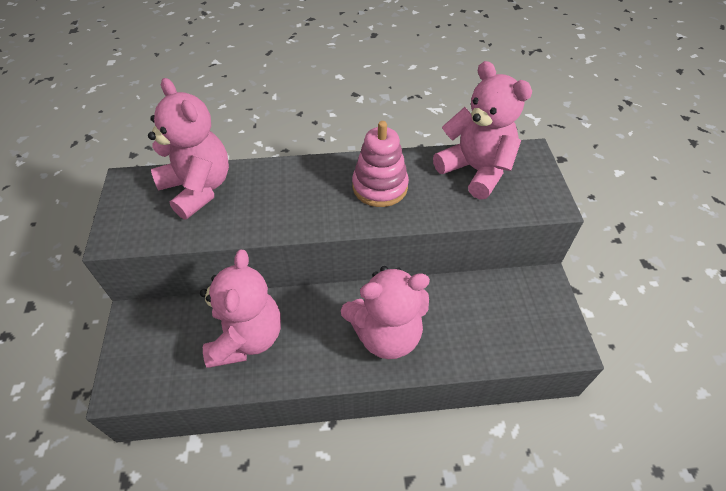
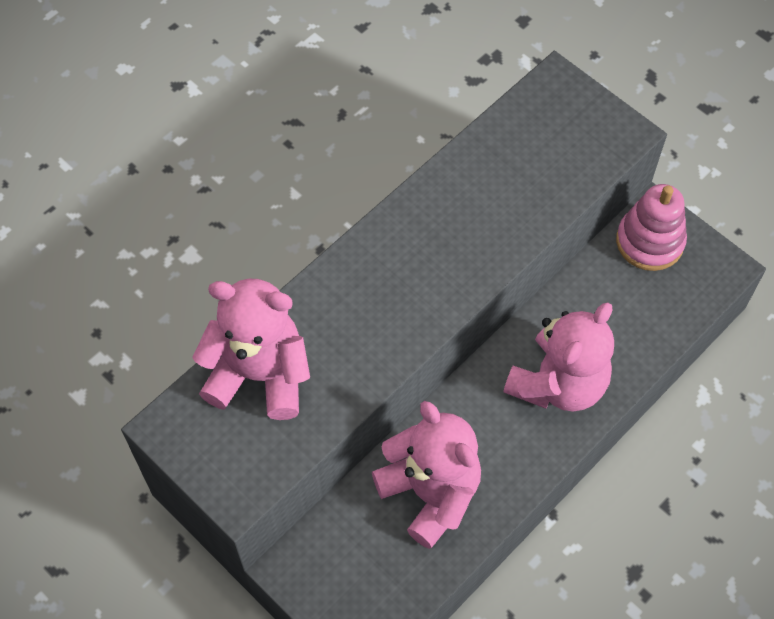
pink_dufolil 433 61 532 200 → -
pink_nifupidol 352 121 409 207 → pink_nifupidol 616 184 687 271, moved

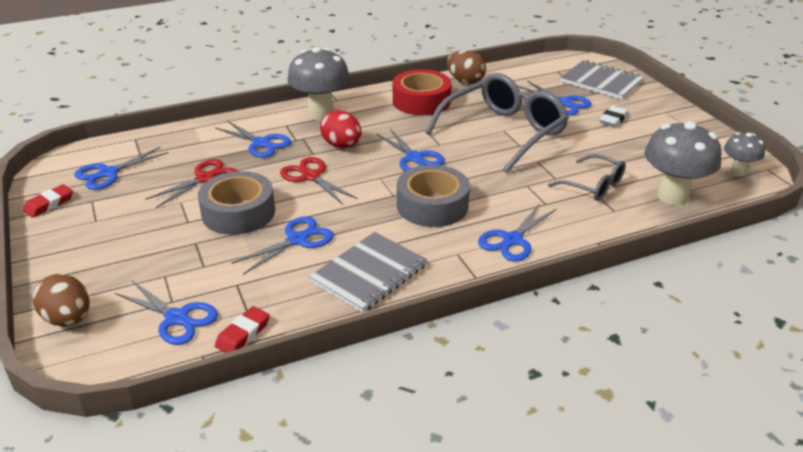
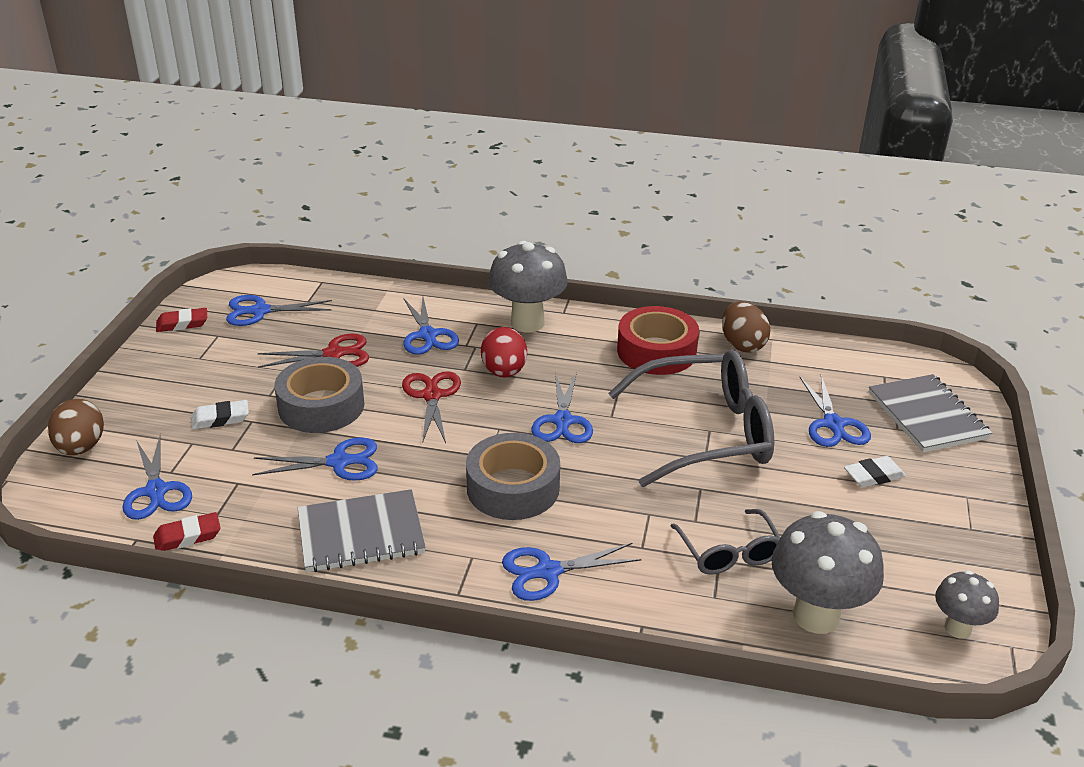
- → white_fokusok 191 400 249 429

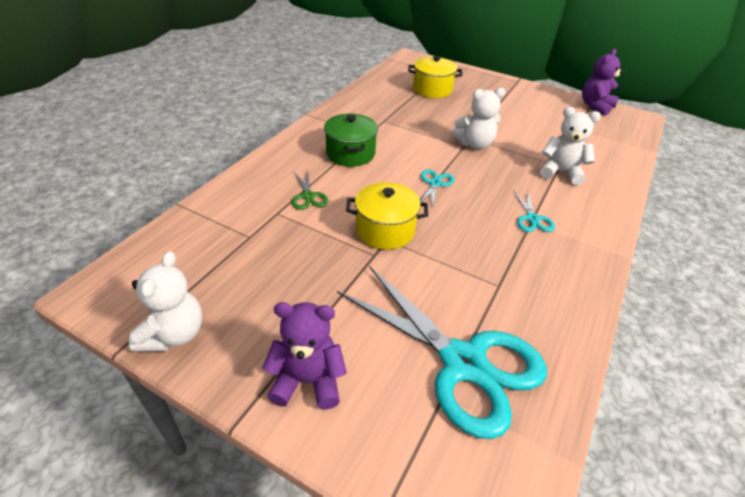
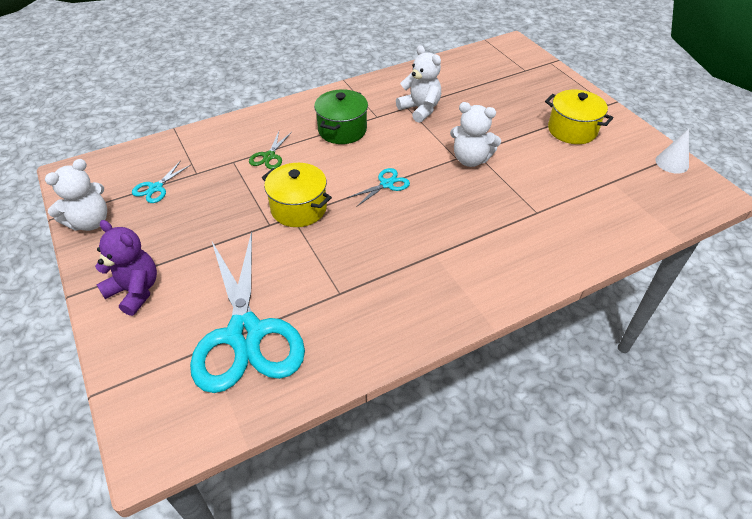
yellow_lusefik 408 56 462 98 → yellow_lusefik 545 90 614 144, moved
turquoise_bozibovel 513 190 555 232 → turquoise_bozibovel 132 160 191 203, moved
white_dufolil 540 107 601 185 → white_dufolil 396 45 441 123, moved
purple_dufolil 582 49 623 116 → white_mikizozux 655 129 689 174

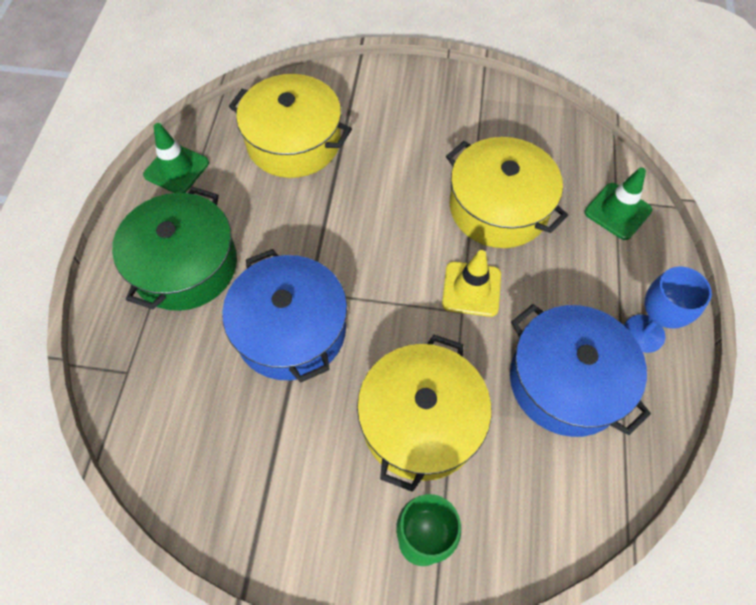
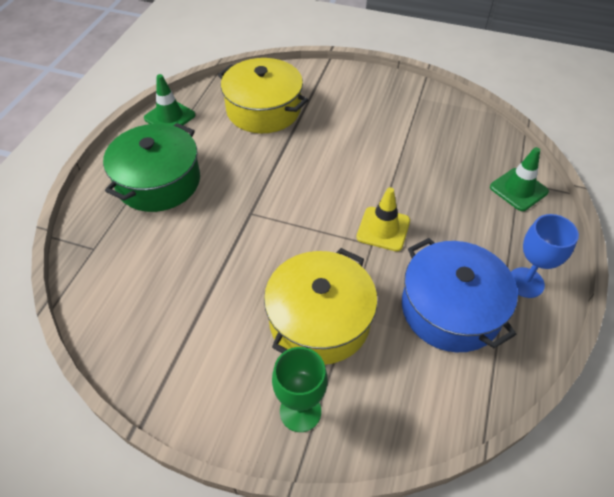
blue_lusefik 222 249 347 383 → -
yellow_lusefik 446 137 568 248 → -

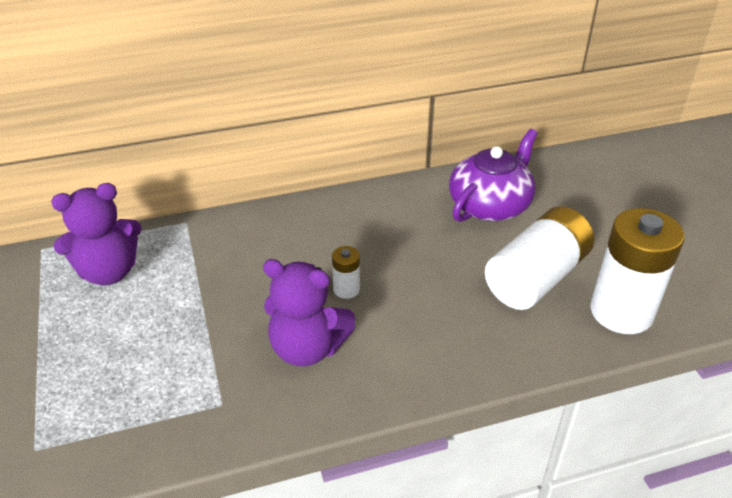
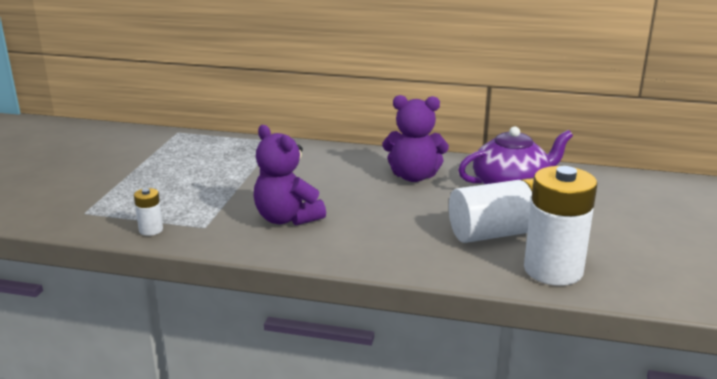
purple_dufolil 51 183 142 285 → purple_dufolil 382 95 449 182, moved
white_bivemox 332 246 360 299 → white_bivemox 134 188 163 236, moved

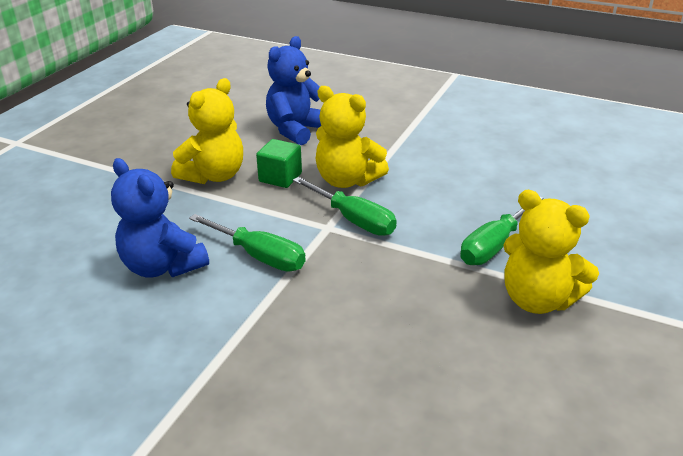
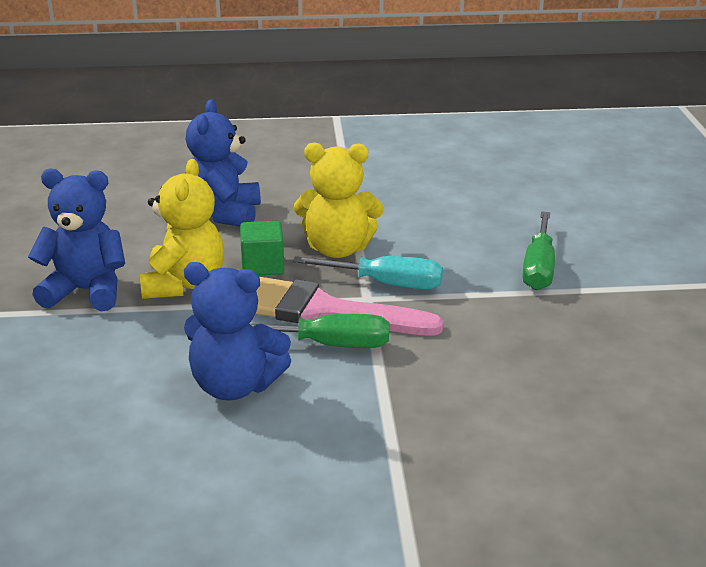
yellow_dufolil 503 190 599 314 → -
- → blue_dufolil 28 168 125 311
- → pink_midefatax 256 277 444 336
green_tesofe 293 177 397 236 → turquoise_tesofe 293 256 443 290

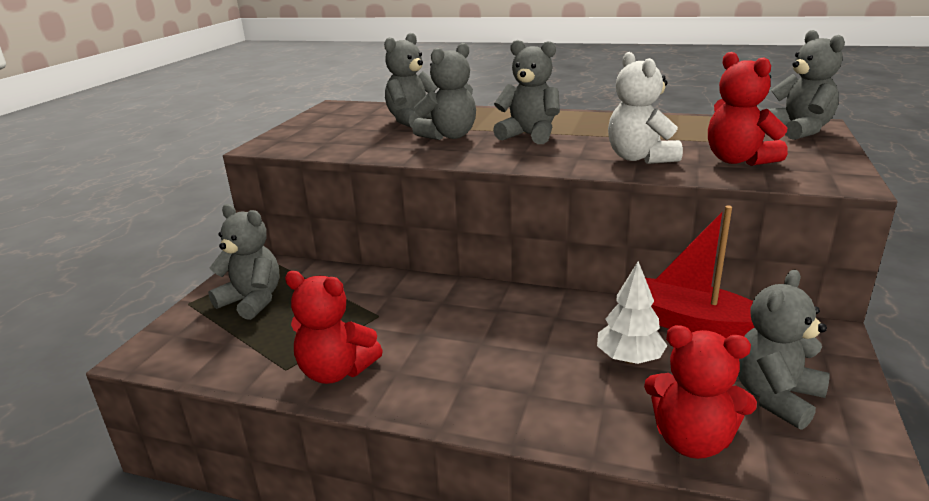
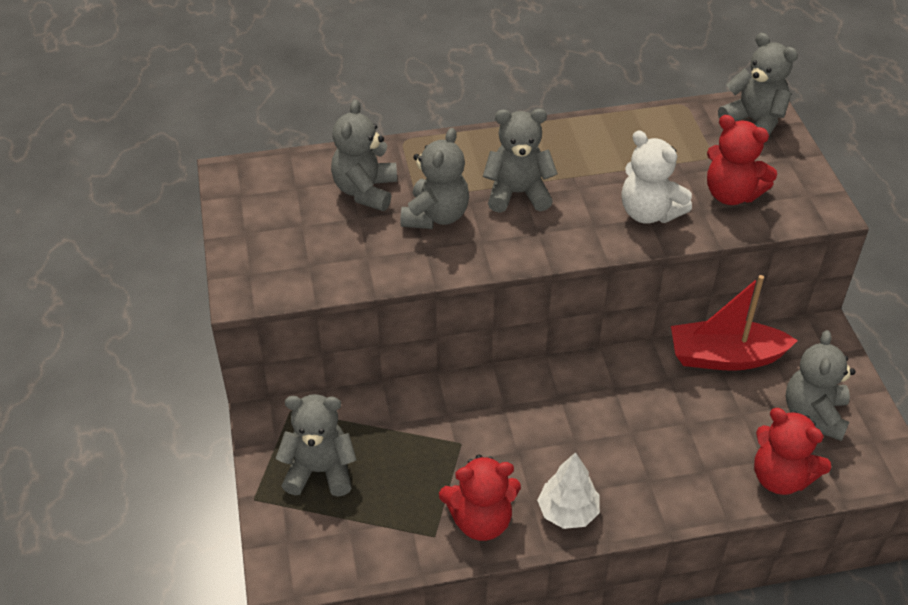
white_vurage 597 261 668 364 → white_vurage 537 452 600 529, moved
red_dufolil 644 325 757 459 → red_dufolil 754 408 831 495, 45 degrees clockwise

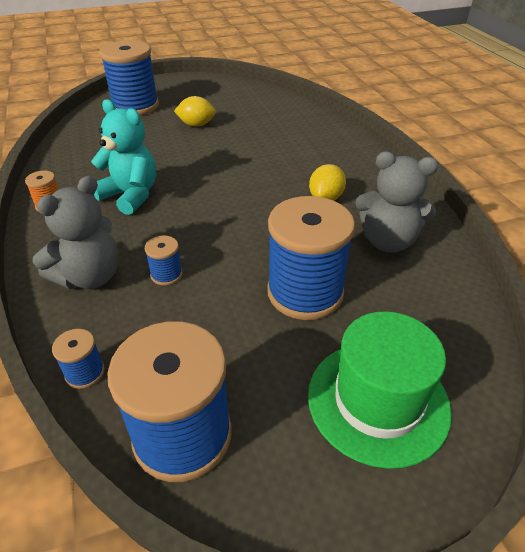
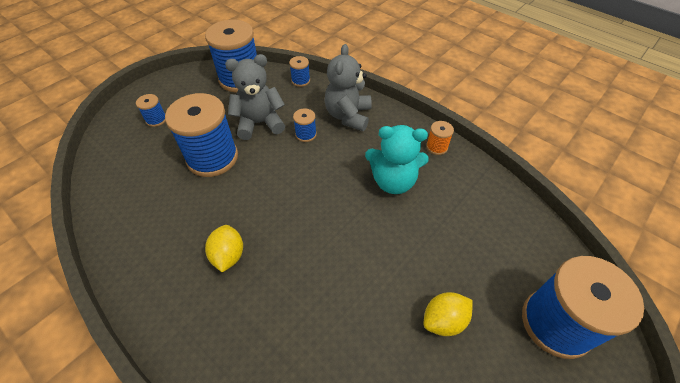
grey_dufolil 355 152 438 253 → grey_dufolil 225 54 285 140, moved
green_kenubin 308 311 452 469 → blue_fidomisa 136 94 165 127

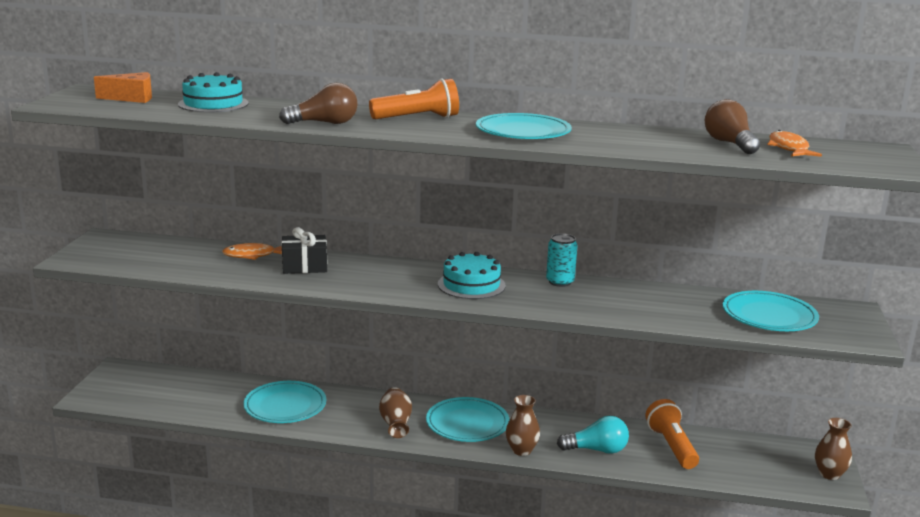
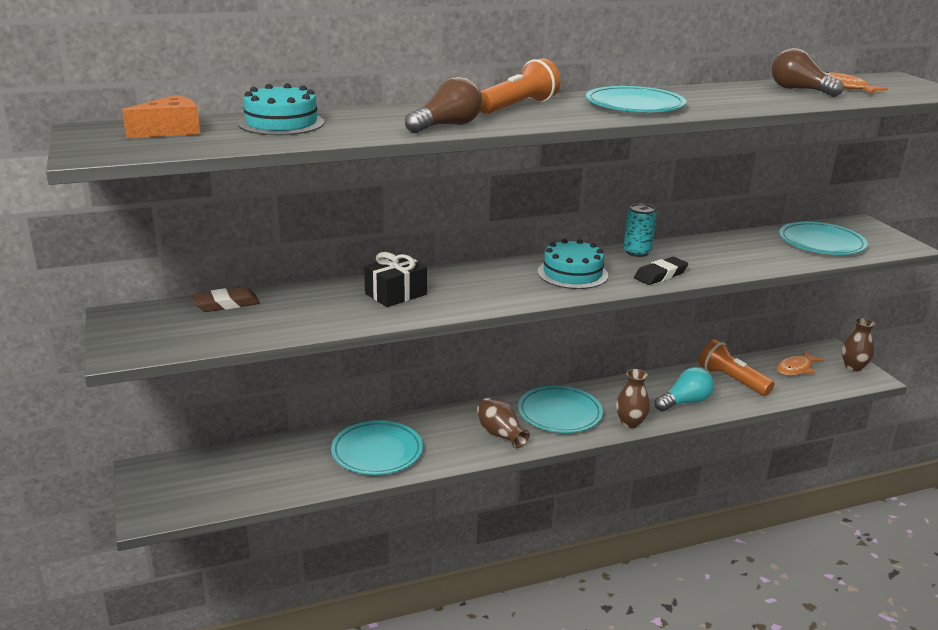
- → brown_fokusok 192 287 260 312
- → black_fokusok 634 257 688 285
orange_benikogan 222 243 282 260 → orange_benikogan 777 350 824 376, moved

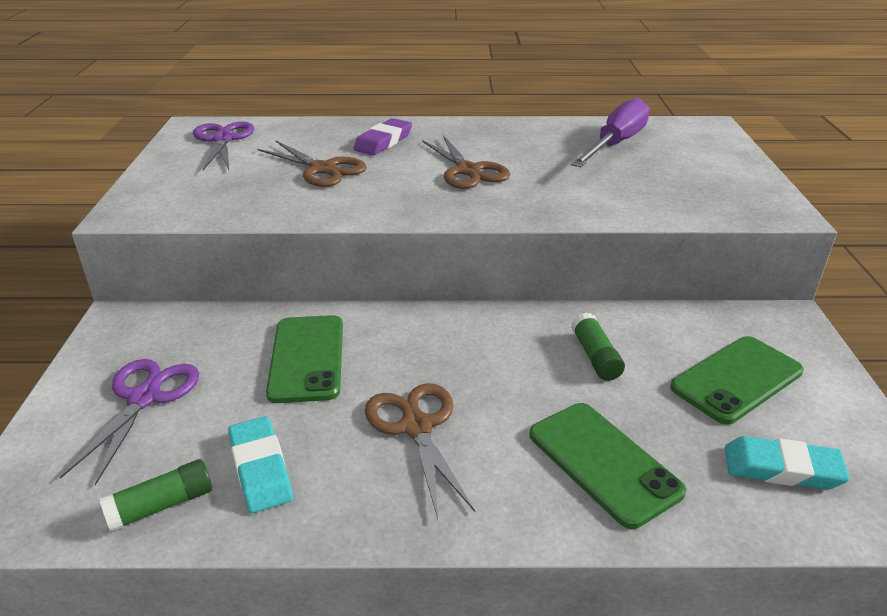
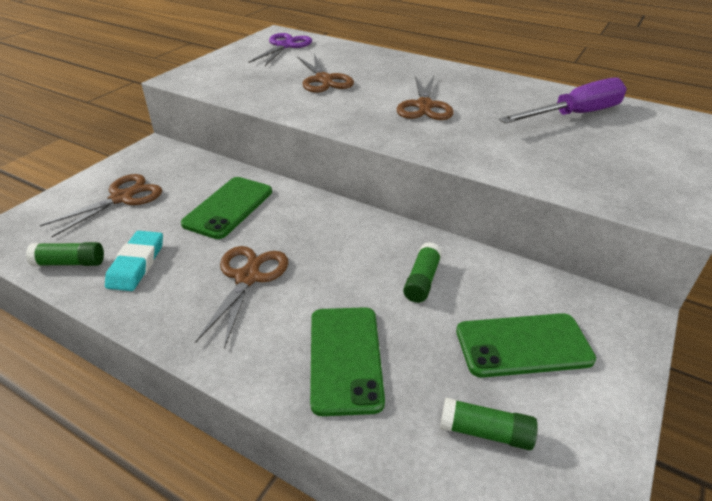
purple_fokusok 354 118 412 155 → -
turquoise_fokusok 725 436 850 490 → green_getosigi 440 397 538 450
purple_bozibovel 60 359 199 485 → brown_bozibovel 39 174 162 237

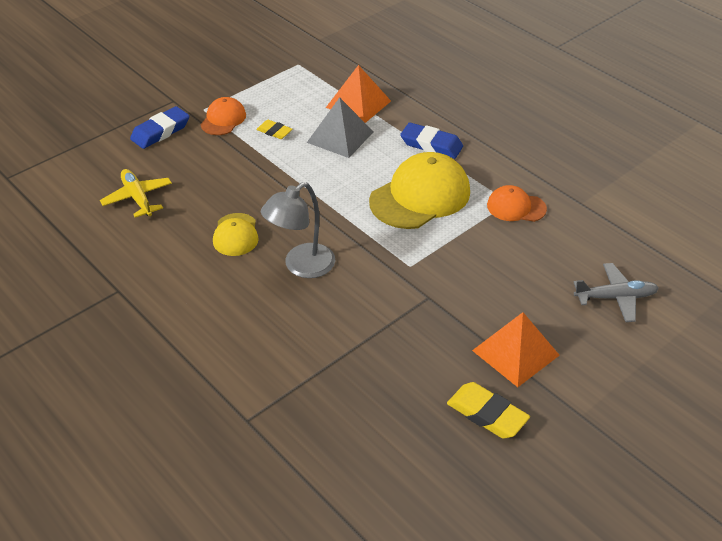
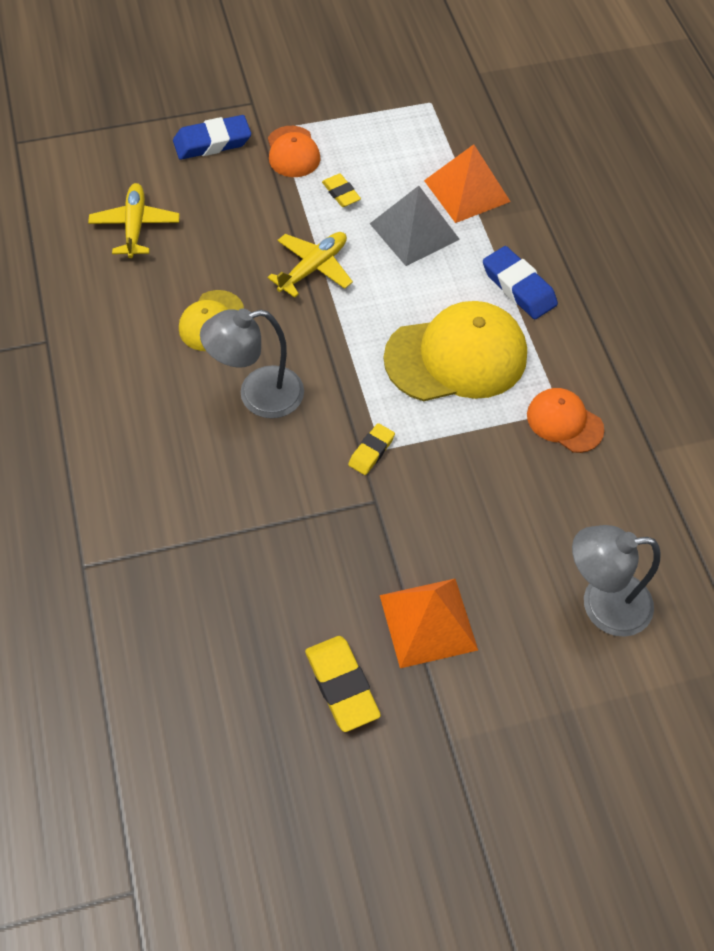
- → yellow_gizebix 268 232 353 298
- → yellow_fokusok 348 423 395 475
grey_gizebix 574 263 659 322 → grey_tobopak 572 525 661 637
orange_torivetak 200 97 246 135 → orange_torivetak 268 126 321 177, 120 degrees clockwise

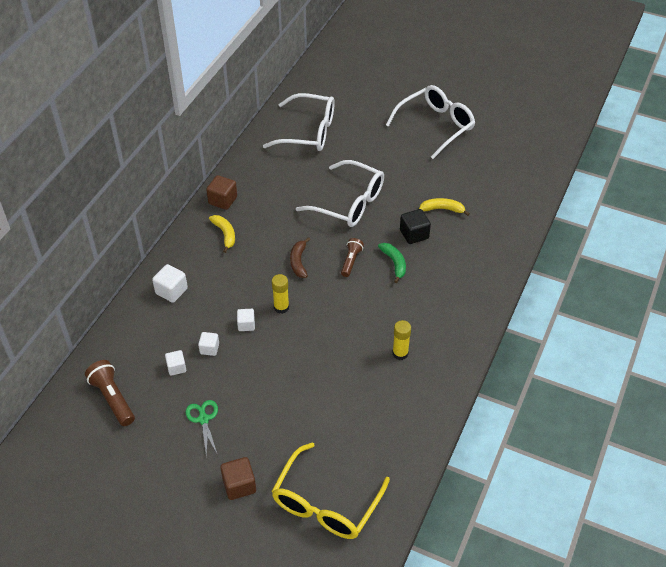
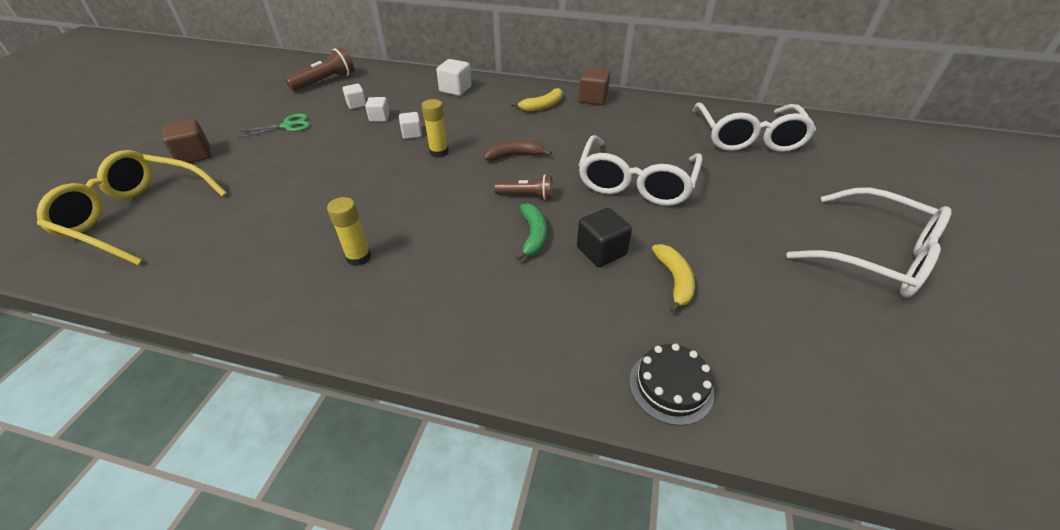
- → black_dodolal 629 344 714 426
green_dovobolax 378 243 406 283 → green_dovobolax 515 203 547 261, 60 degrees counterclockwise

